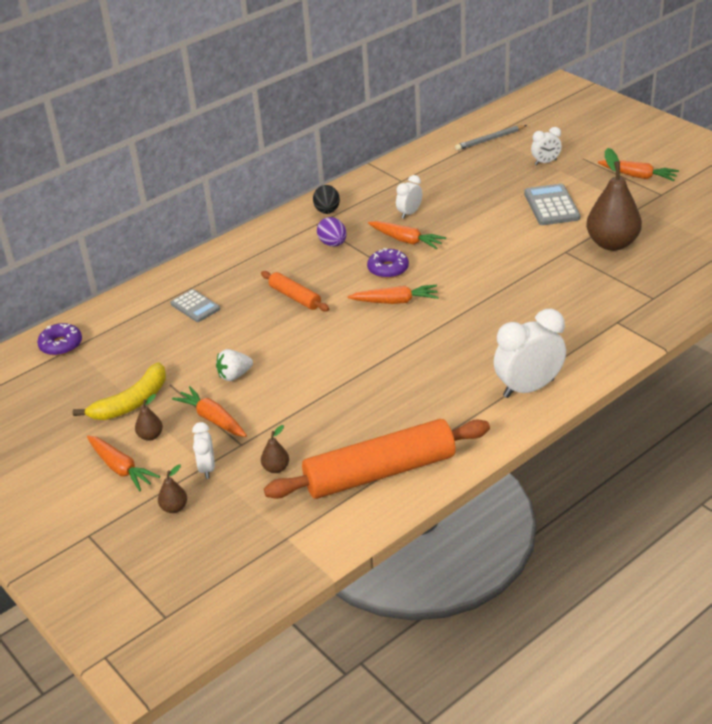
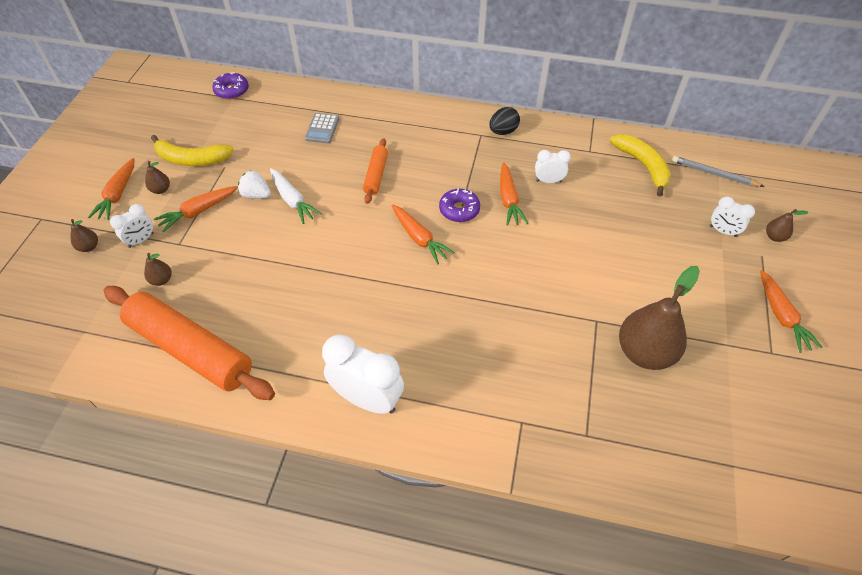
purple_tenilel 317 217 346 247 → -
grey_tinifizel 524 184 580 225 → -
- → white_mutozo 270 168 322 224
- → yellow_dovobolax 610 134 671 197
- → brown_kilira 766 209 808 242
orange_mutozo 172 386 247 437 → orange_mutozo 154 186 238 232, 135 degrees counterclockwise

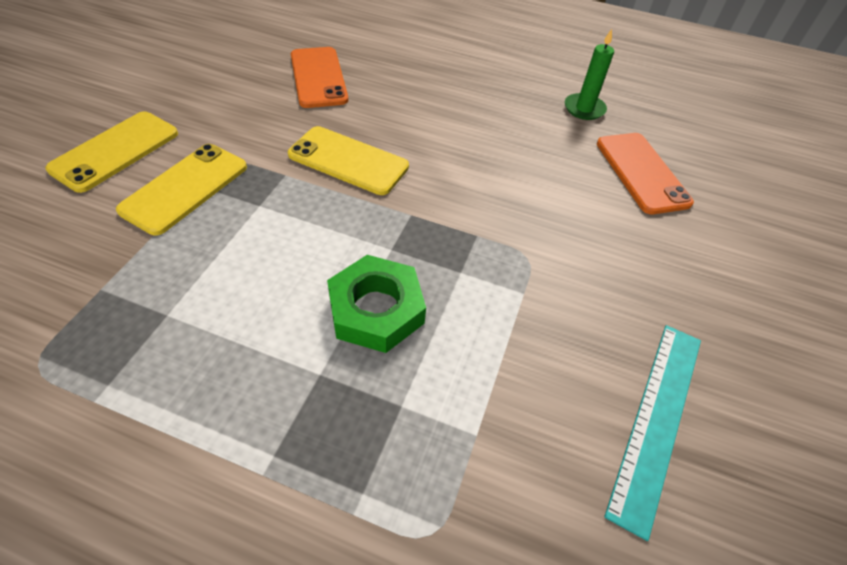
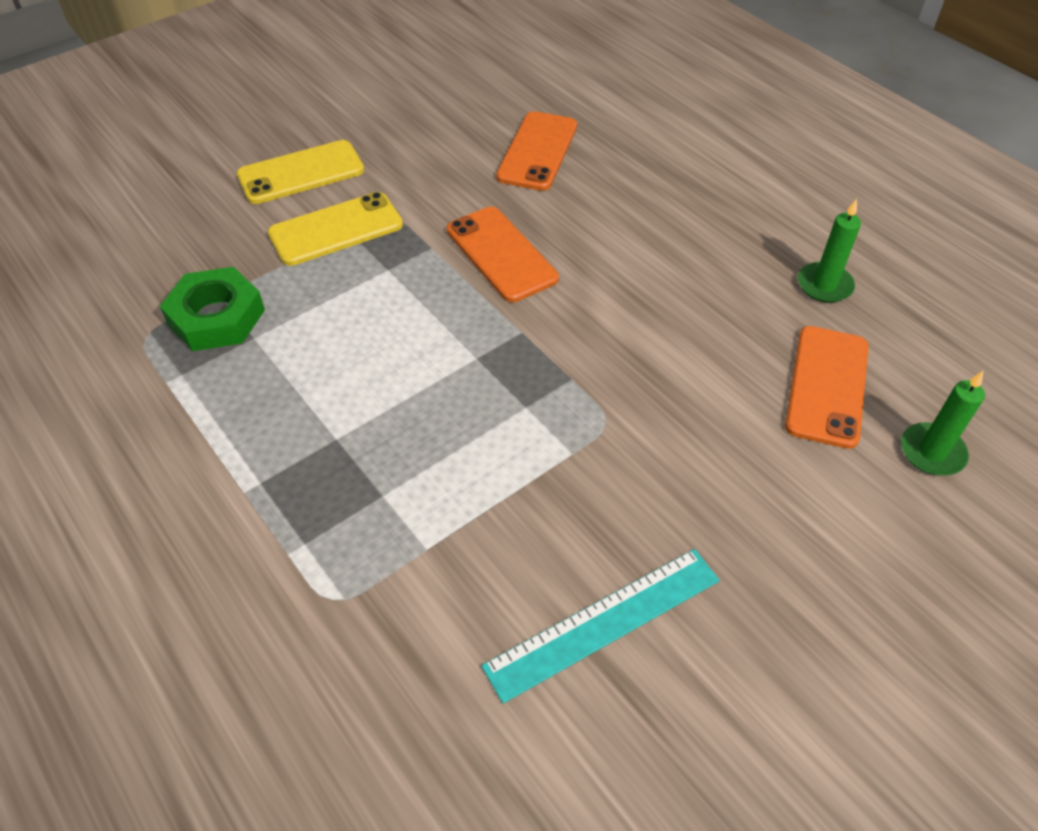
- → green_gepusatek 901 371 985 476
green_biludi 327 255 426 353 → green_biludi 160 267 265 351, moved
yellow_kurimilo 288 126 409 195 → orange_kurimilo 447 207 559 302

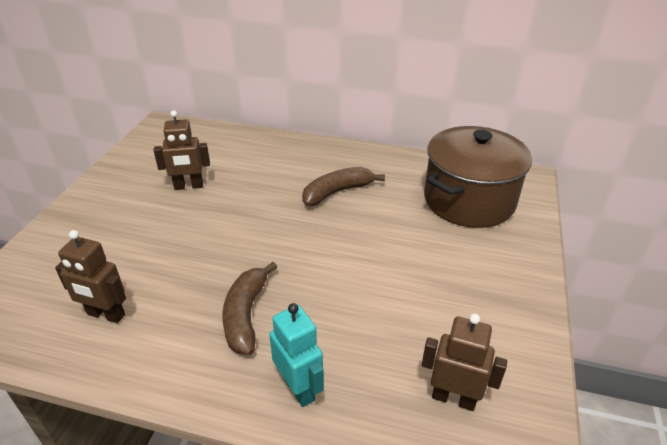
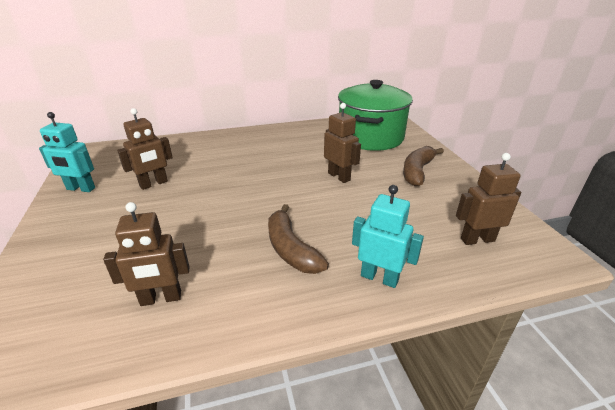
- → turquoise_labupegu 39 112 95 192
- → brown_labupegu 324 103 361 183
brown_dovobolax 302 167 385 206 → brown_dovobolax 403 146 444 186, moved
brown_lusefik 424 126 532 228 → green_lusefik 338 80 413 151

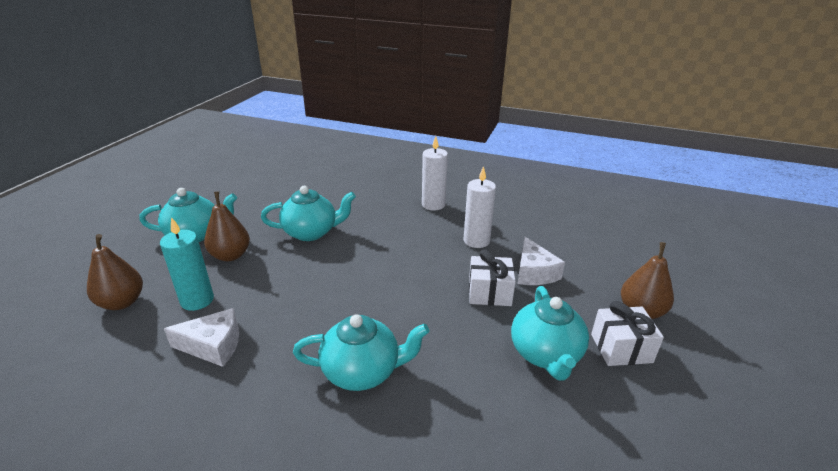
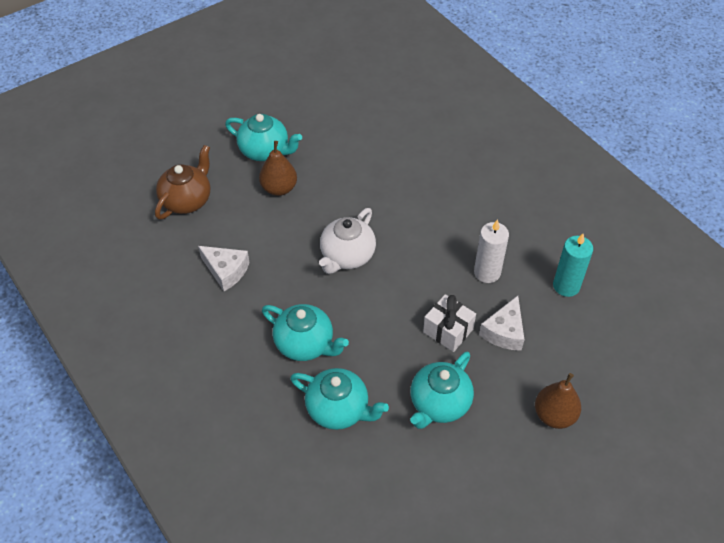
white_gepusatek 422 136 448 211 → -
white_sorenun 591 301 664 366 → -
- → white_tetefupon 319 208 376 274
turquoise_gepusatek 160 217 214 311 → turquoise_gepusatek 553 234 593 297, moved
turquoise_tetefupon 261 186 356 241 → turquoise_tetefupon 290 368 389 430, moved
brown_kilira 87 234 143 310 → brown_tetefupon 155 145 210 220

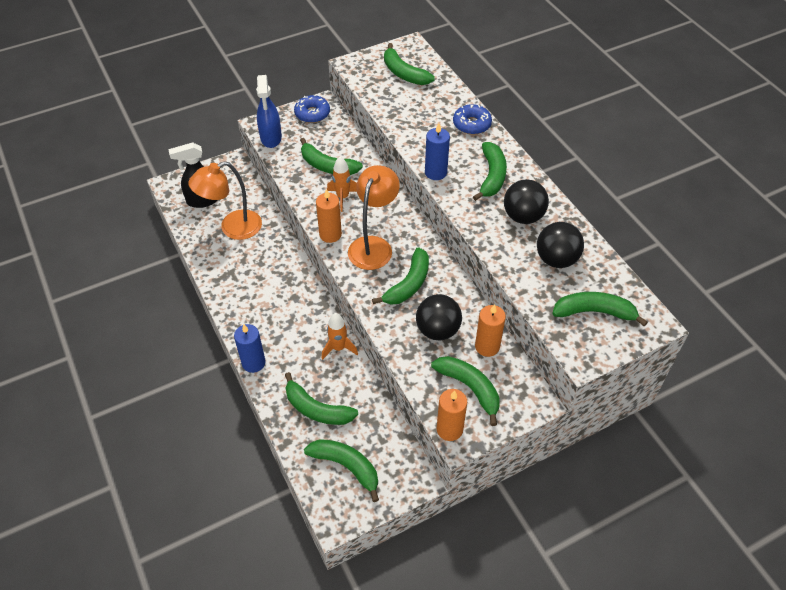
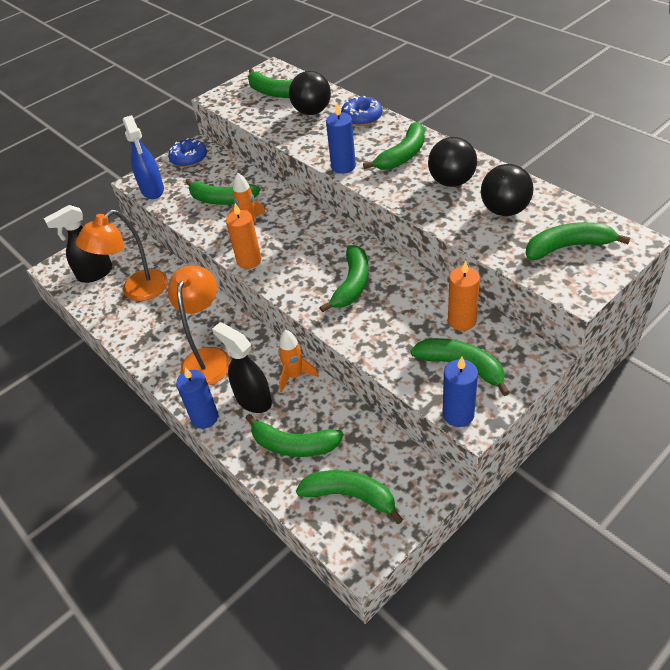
- → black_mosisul 212 322 272 413
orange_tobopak 348 165 400 270 → orange_tobopak 168 266 231 386, moved
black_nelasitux 416 294 462 340 → black_nelasitux 289 71 331 115, moved
orange_gepusatek 437 389 467 441 → blue_gepusatek 442 357 478 427
green_dovobolax 473 142 507 201 → green_dovobolax 363 122 425 170, 45 degrees clockwise

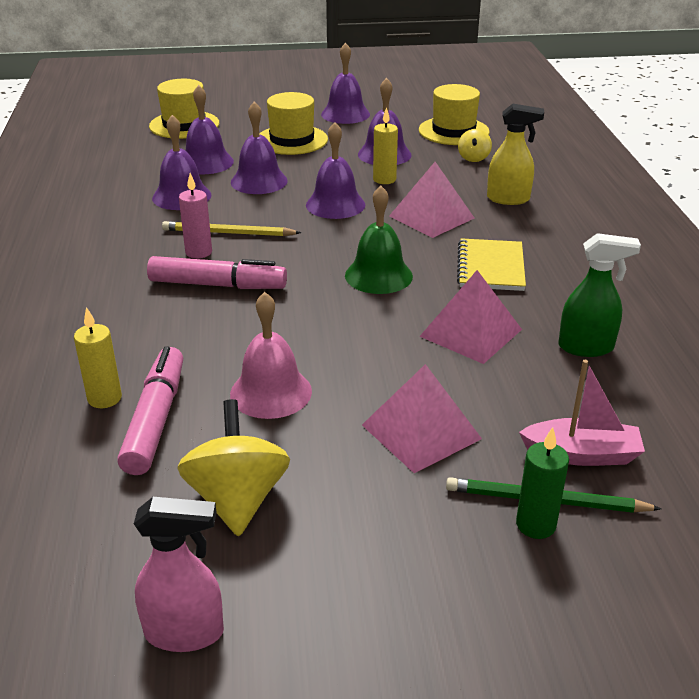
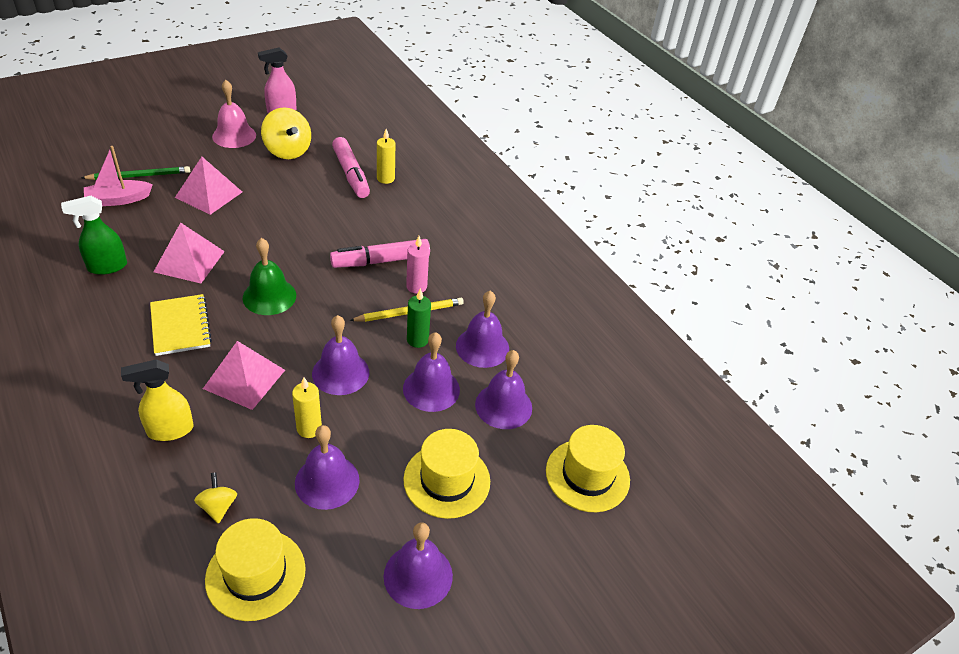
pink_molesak 230 292 312 419 → pink_molesak 212 80 256 148, moved
green_gepusatek 516 427 569 539 → green_gepusatek 407 288 431 348, moved

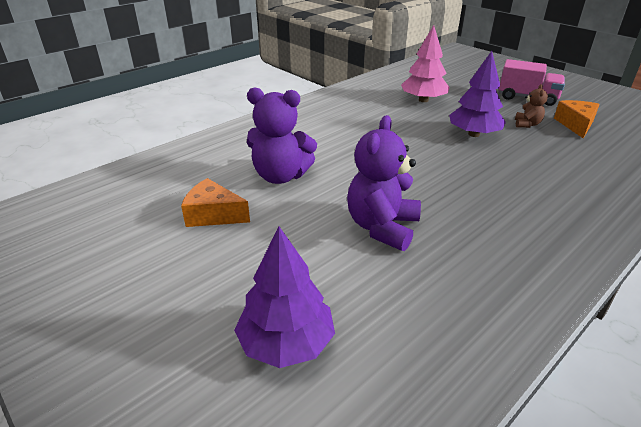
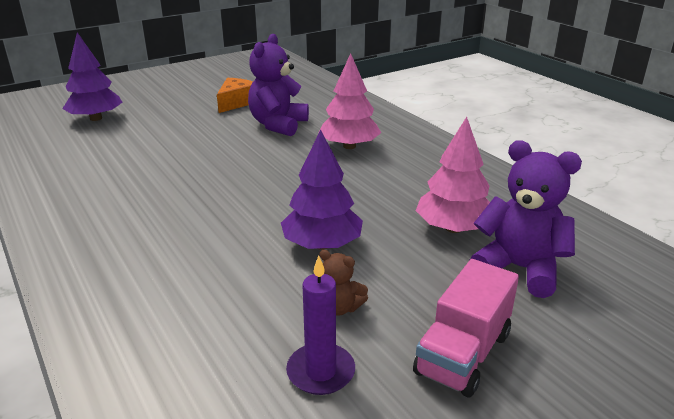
- → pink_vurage 318 53 381 149
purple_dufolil 347 115 421 251 → purple_dufolil 470 140 582 298, moved
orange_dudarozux 554 100 600 138 → purple_gepusatek 286 256 355 395

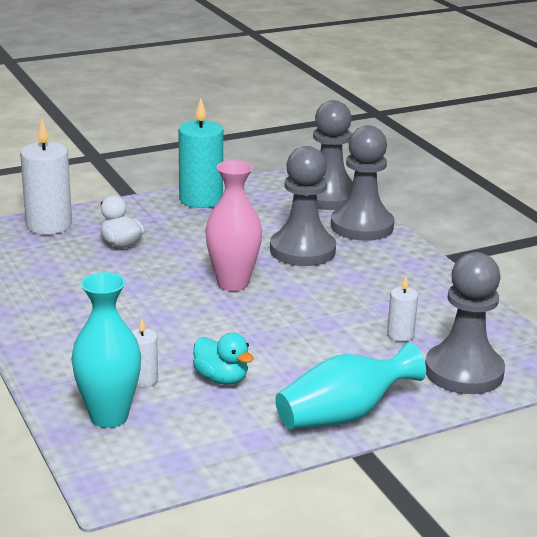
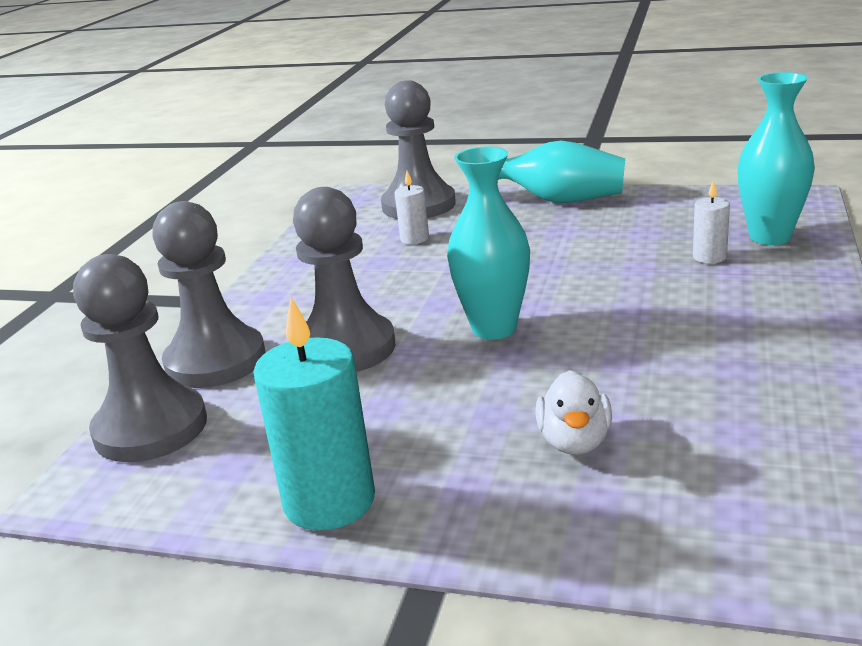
white_gepusatek 20 120 72 235 → -
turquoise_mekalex 193 333 254 385 → -
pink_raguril 205 160 262 291 → turquoise_raguril 447 147 530 340

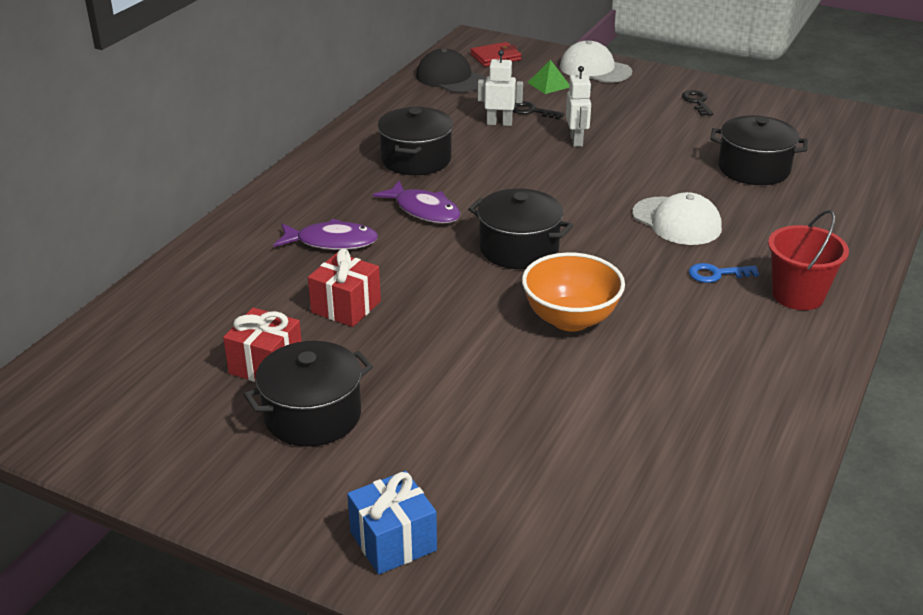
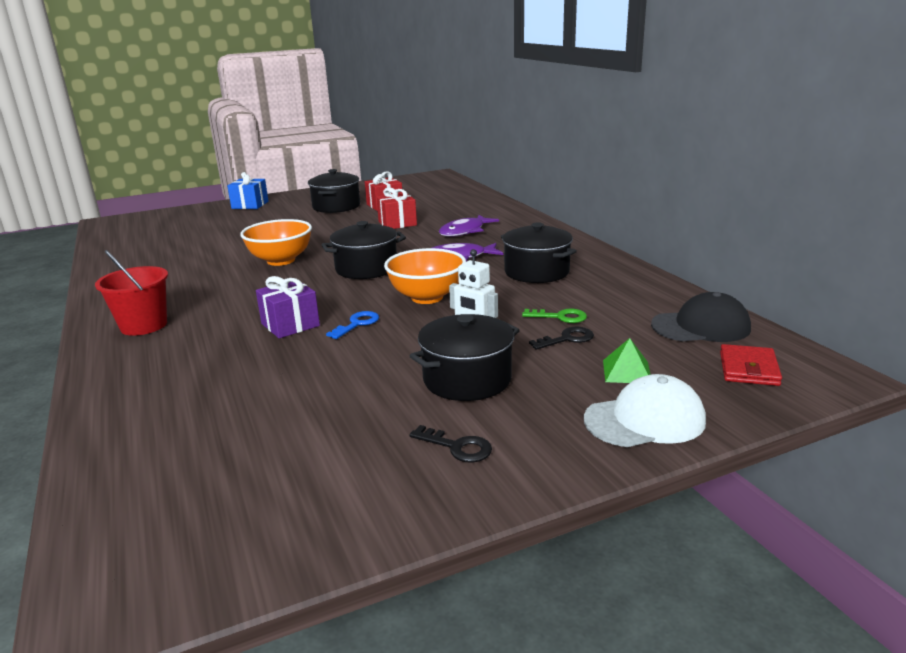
- → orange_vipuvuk 384 248 466 304
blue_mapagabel 689 263 759 283 → blue_mapagabel 326 311 379 339, moved
black_lusefik 710 116 808 185 → black_lusefik 410 314 520 401, moved
white_labupegu 478 50 523 126 → green_mapagabel 522 309 587 323
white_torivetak 632 192 722 245 → purple_sorenun 256 276 320 338

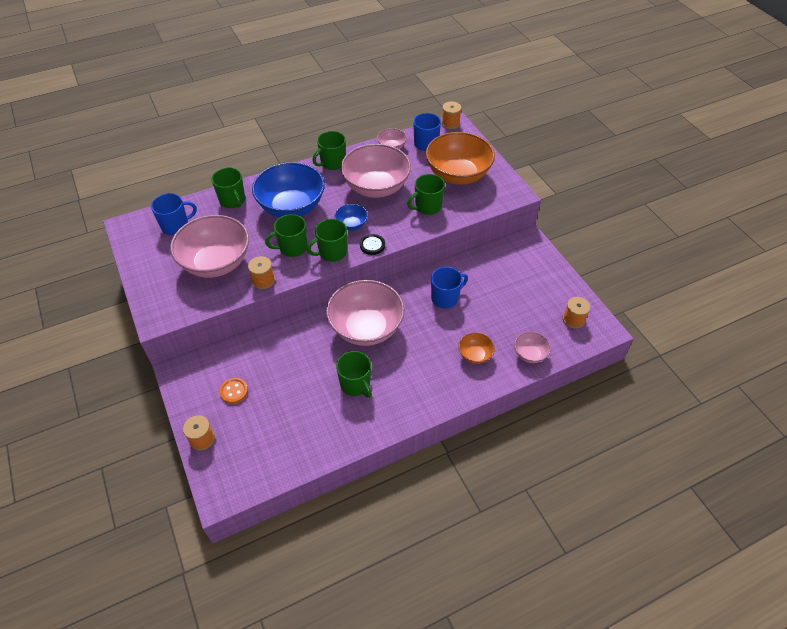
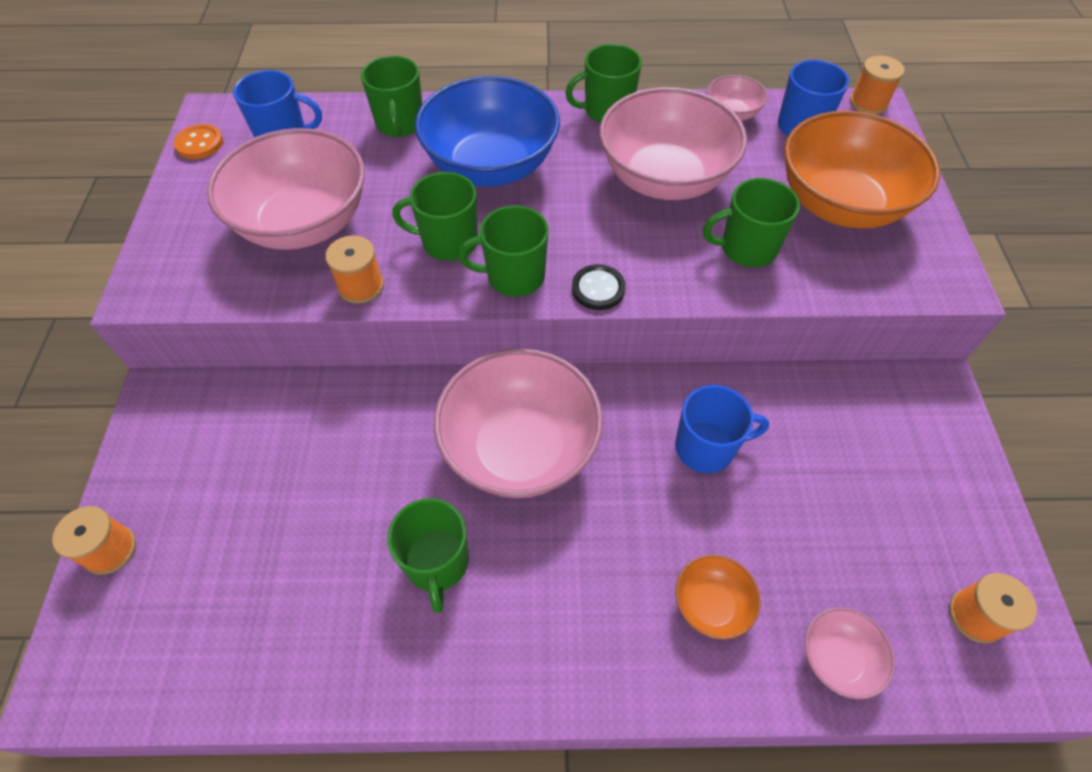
blue_vipuvuk 335 204 368 230 → -
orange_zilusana 219 378 248 404 → orange_zilusana 174 124 223 159, moved

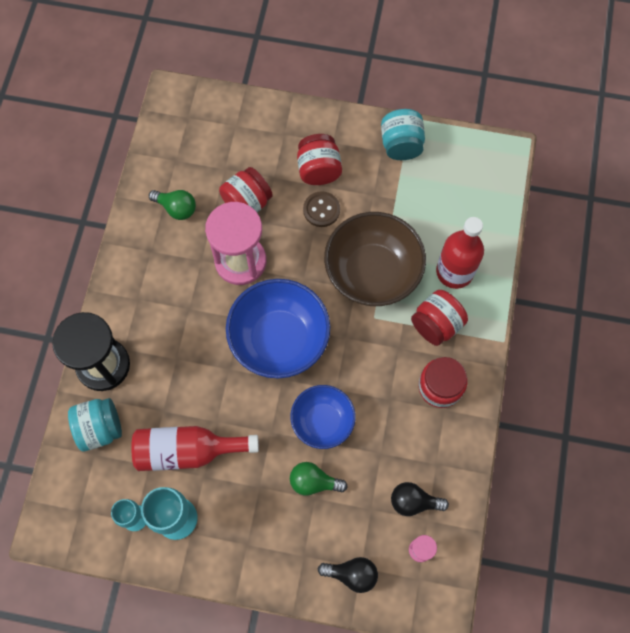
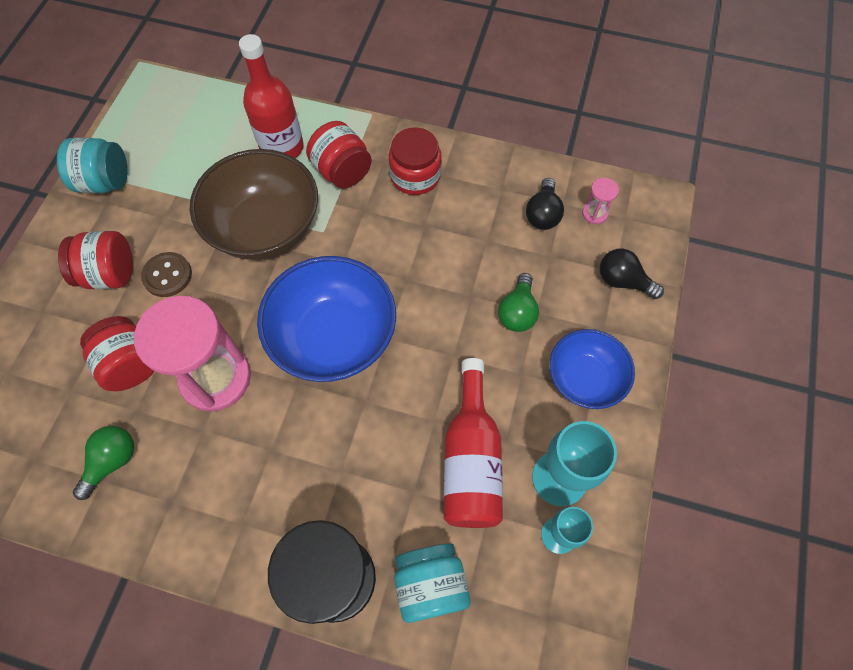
blue_vipuvuk 290 385 356 449 → blue_vipuvuk 549 329 635 409, moved
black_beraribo 318 557 378 593 → black_beraribo 600 248 664 299, 75 degrees counterclockwise

